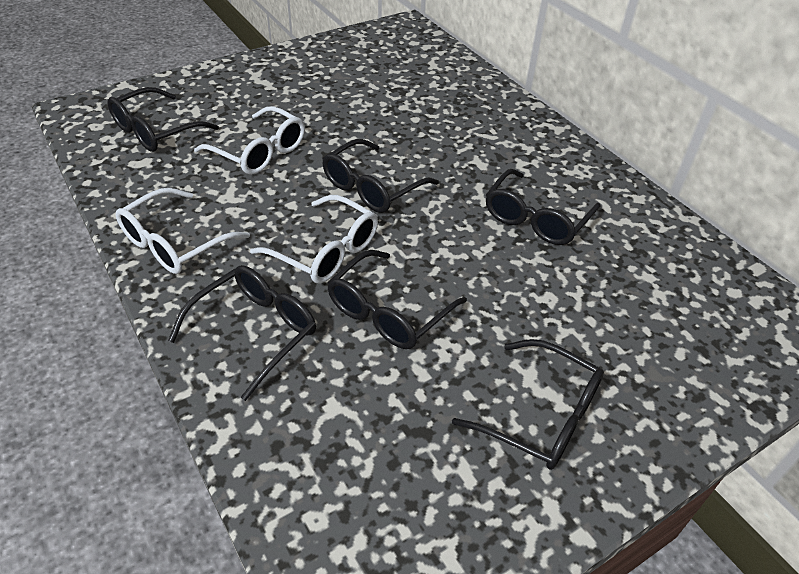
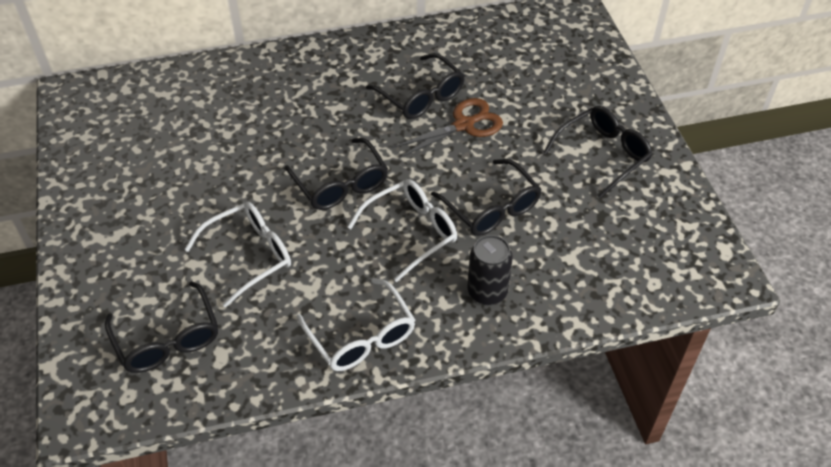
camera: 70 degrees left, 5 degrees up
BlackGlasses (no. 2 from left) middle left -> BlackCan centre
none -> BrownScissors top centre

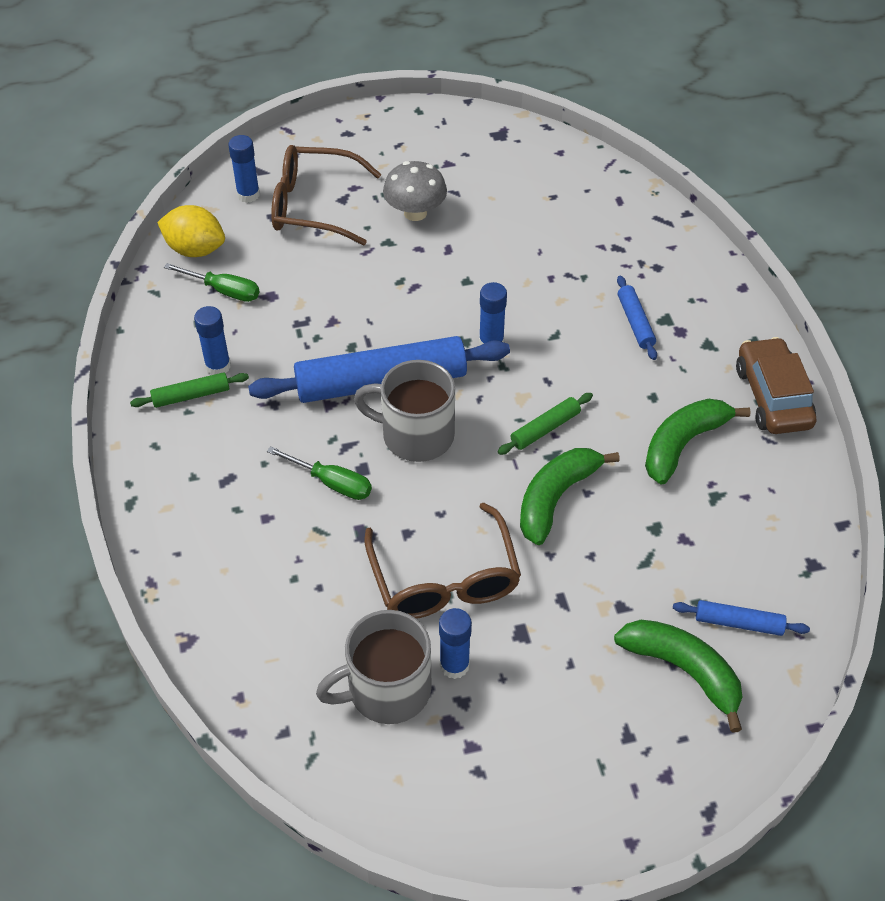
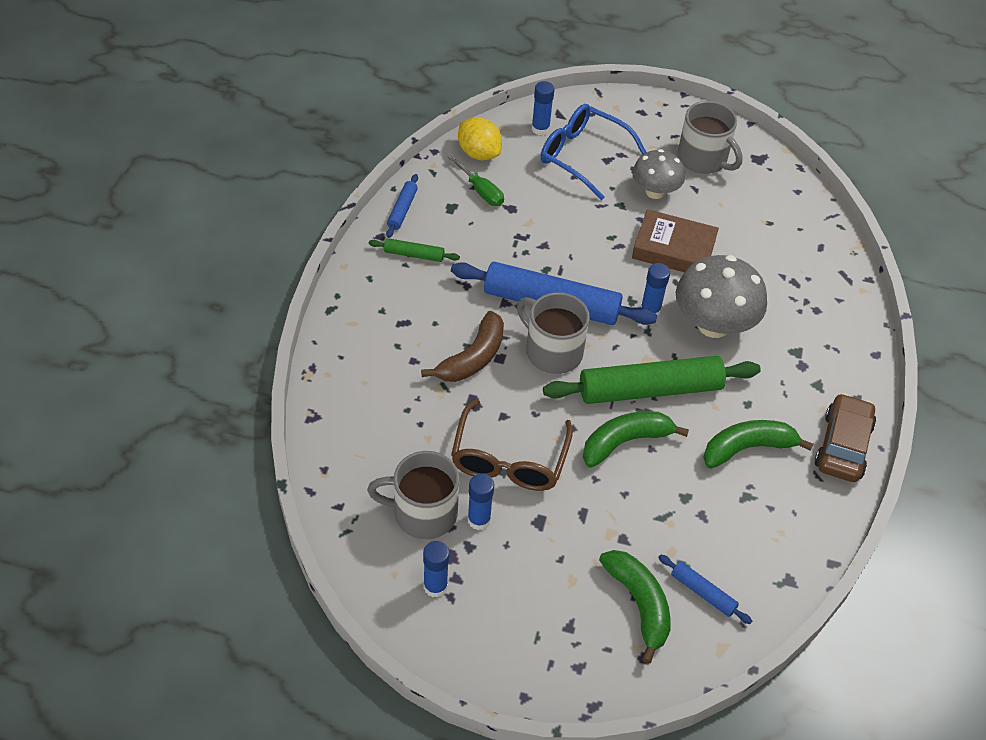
camera: 25 degrees right, 0 degrees up
BrownGlasses (no. 1 from left) top centre -> BlueGlasses top centre
BlueRollingPin (no. 2 from left in the first image) middle right -> BlueRollingPin (no. 1 from left) top centre, relocated
BlueGlueStick (no. 1 from left) middle left -> BlueGlueStick (no. 1 from left) bottom centre, relocated
GreenRollingPin (no. 2 from left) centre, x2.22
GreenScrewdriver (no. 2 from left) centre -> BrownBanana centre
none -> GreyMug (no. 3 from left) top right
none -> BrownBook top right
none -> GreyMushroom (no. 2 from left) middle right

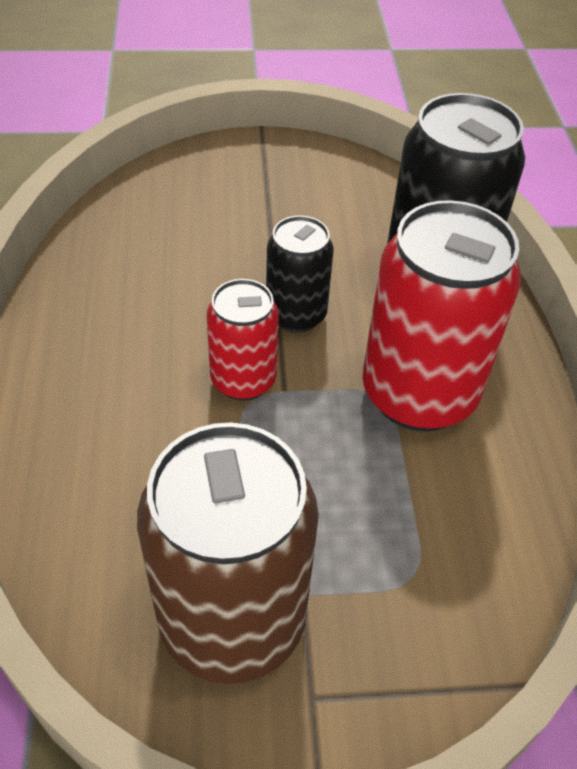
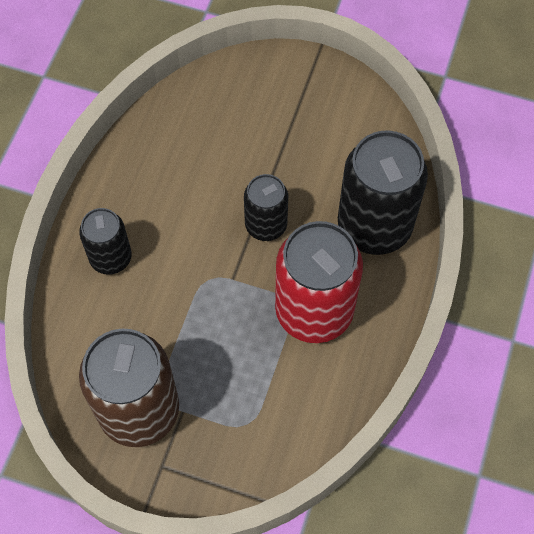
camera: 25 degrees right, 15 degrees up
RedCan (no. 1 from left) centre -> none
none -> BlackCan (no. 1 from left) middle left

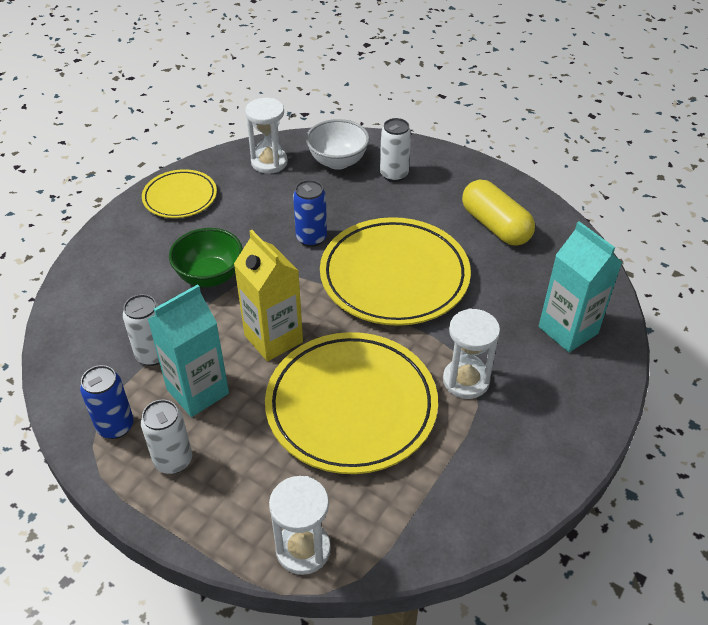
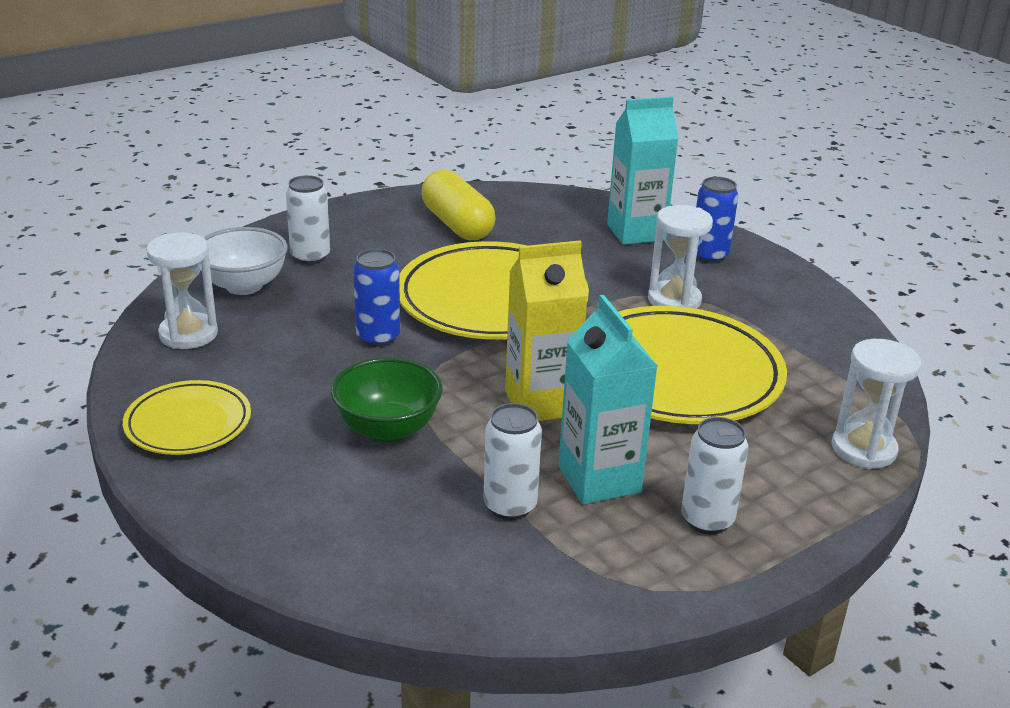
camera: 70 degrees left, 15 degrees down
YellowCapsule middle right -> YellowCapsule top centre, 75 degrees clockwise
BlueCan (no. 1 from left in the first image) middle left -> BlueCan (no. 2 from left) top right, relocated

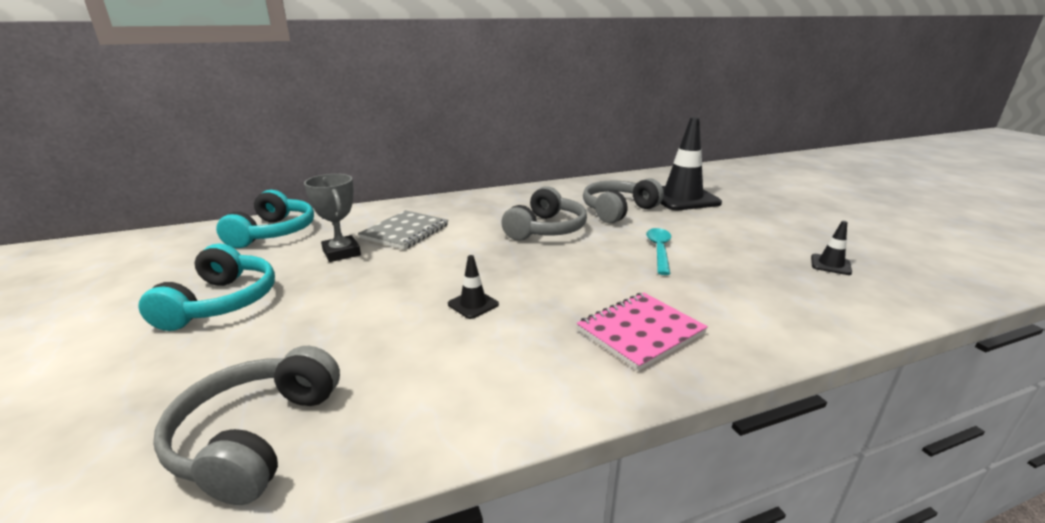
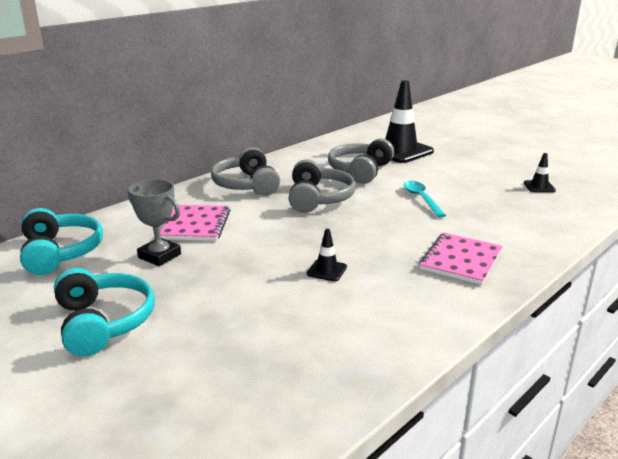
camera: 25 degrees left, 0 degrees up
GreyNotebook centre -> PinkNotebook (no. 1 from left) middle left
GreyHeadphones (no. 1 from left) bottom left -> GreyHeadphones (no. 1 from left) centre, relocated

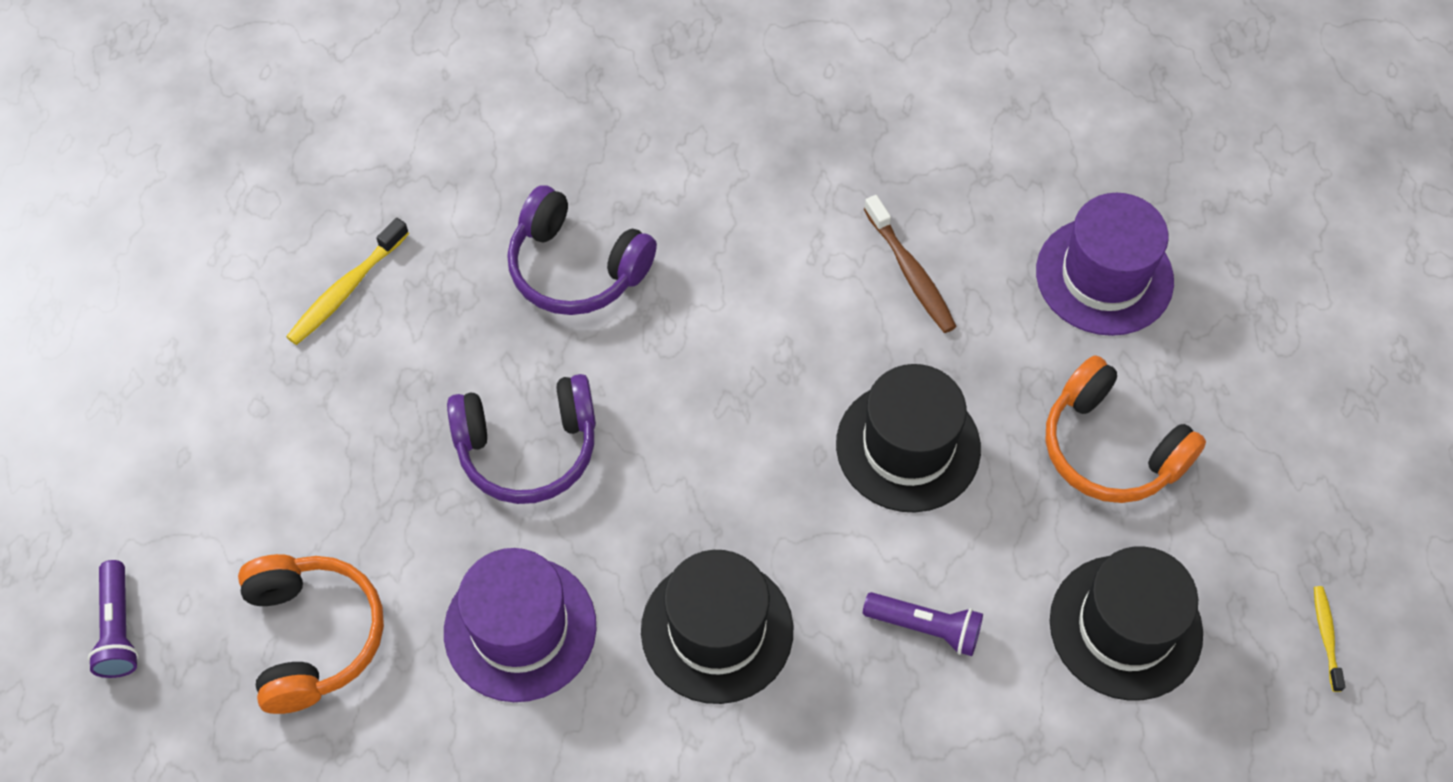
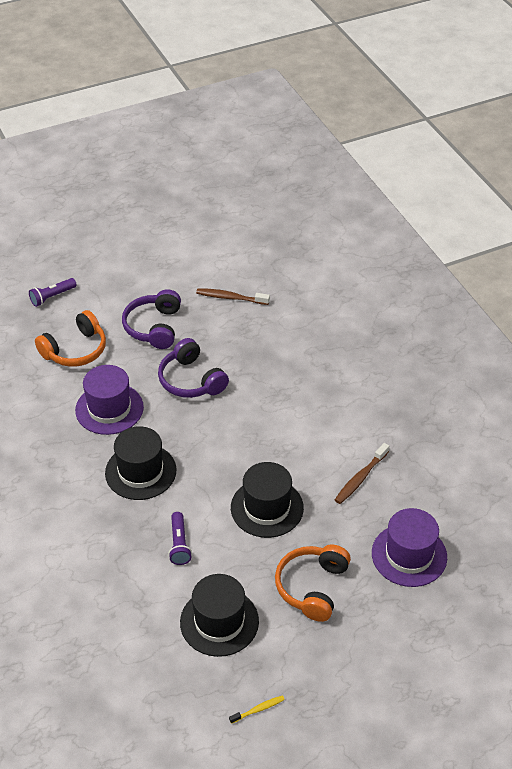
camera: 65 degrees right, 15 degrees down
PurpleHeadphones (no. 2 from left in the first image) top centre -> PurpleHeadphones (no. 1 from left) middle left, relocated
YellowToothbrush (no. 1 from left) middle left -> BrownToothbrush (no. 1 from left) centre

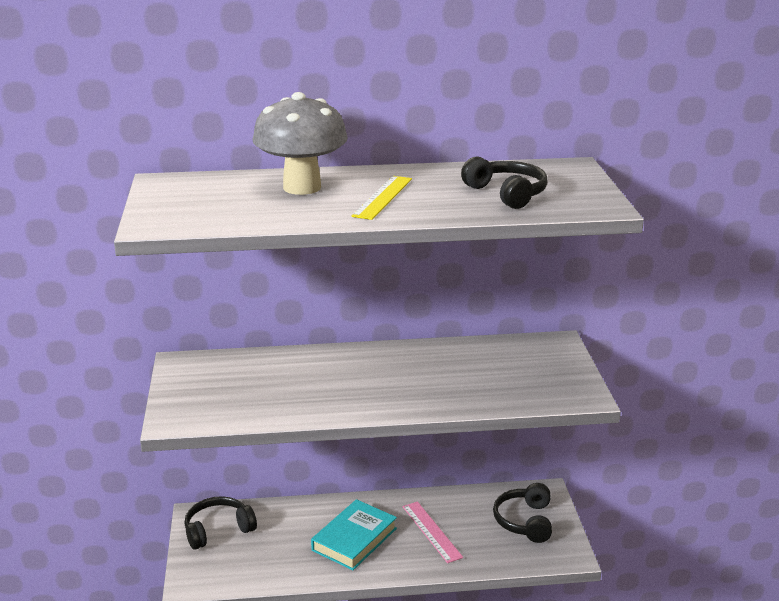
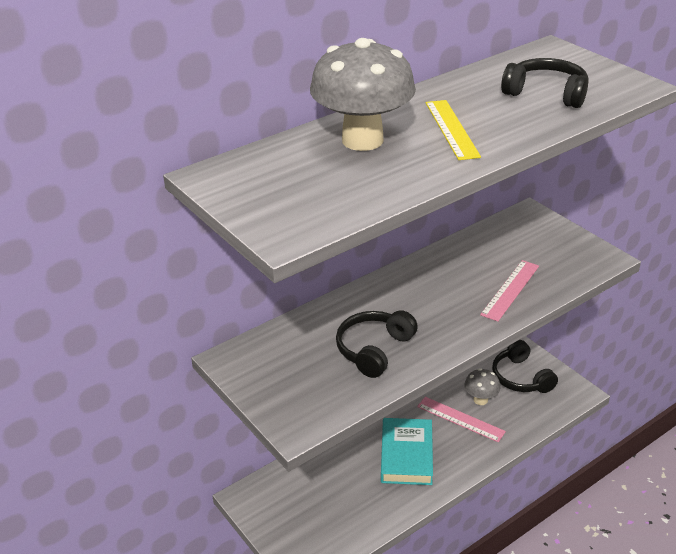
camera: 30 degrees left, 10 degrees up
BlackHeadphones (no. 1 from left) bottom left -> BlackHeadphones (no. 1 from left) centre, relocated
none -> PinkRuler (no. 2 from left) middle right
none -> GreyMushroom (no. 2 from left) bottom right

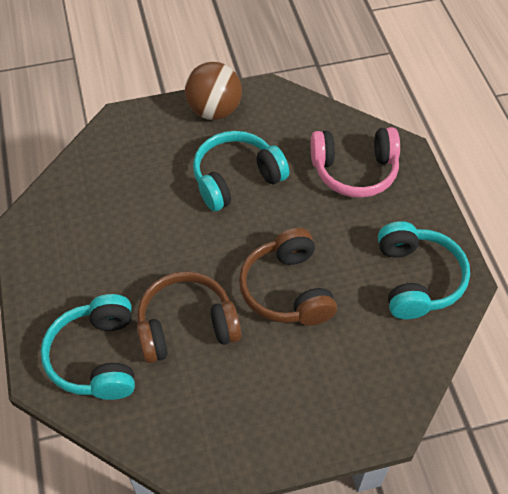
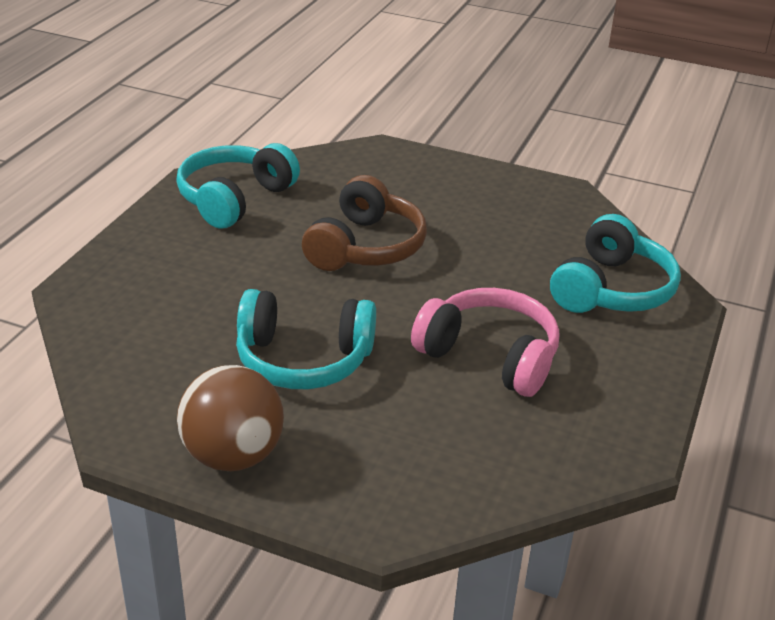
camera: 145 degrees left, 20 degrees down
PinkHeadphones top right -> PinkHeadphones centre, relocated
BrownHeadphones (no. 1 from left) centre -> none

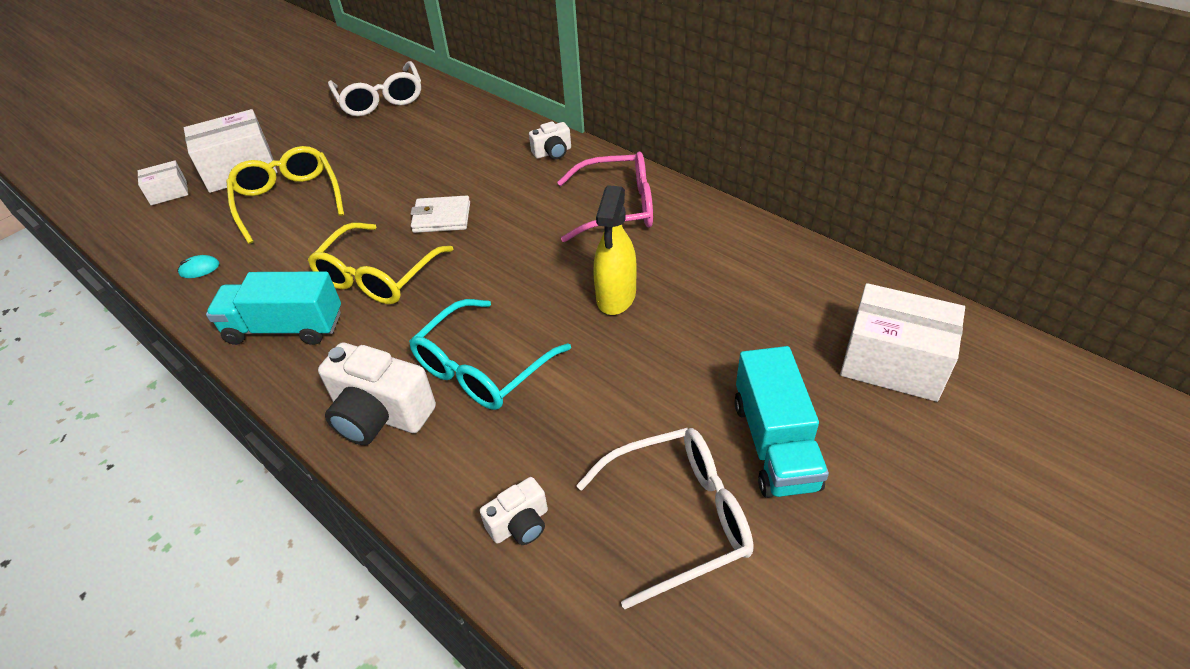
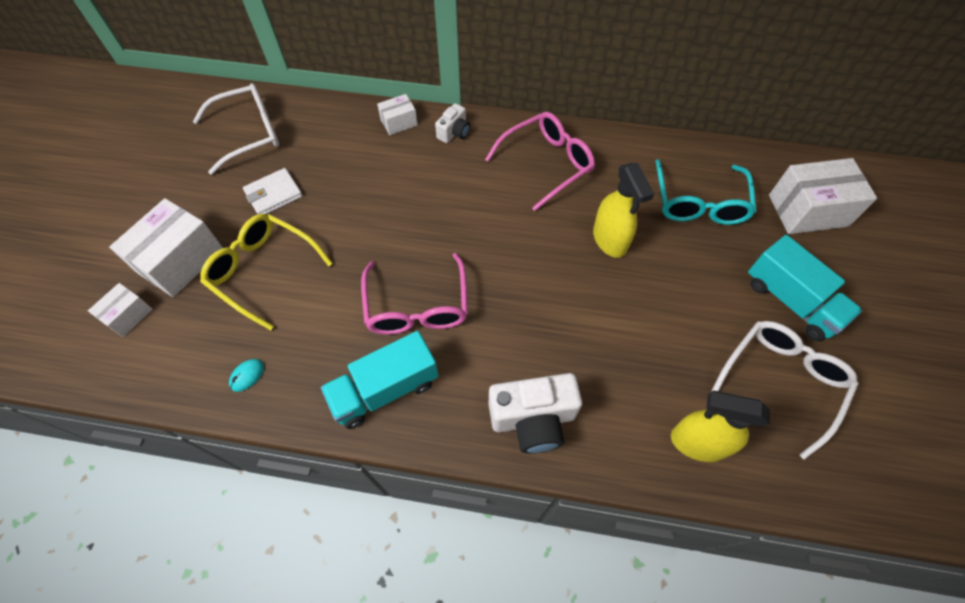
camera: 35 degrees left, 15 degrees up
WhiteGlasses (no. 1 from left) top left, 60 degrees counterclockwise
WhiteWallet top centre -> WhiteWallet top left, relocated
YellowGlasses (no. 2 from left) middle left -> PinkGlasses (no. 1 from left) centre
TurquoiseGlasses centre -> TurquoiseGlasses top right, relocated
WhiteCamera (no. 2 from left) bottom centre -> YellowSprayBottle (no. 2 from left) bottom right
none -> WhiteBox (no. 3 from left) top centre

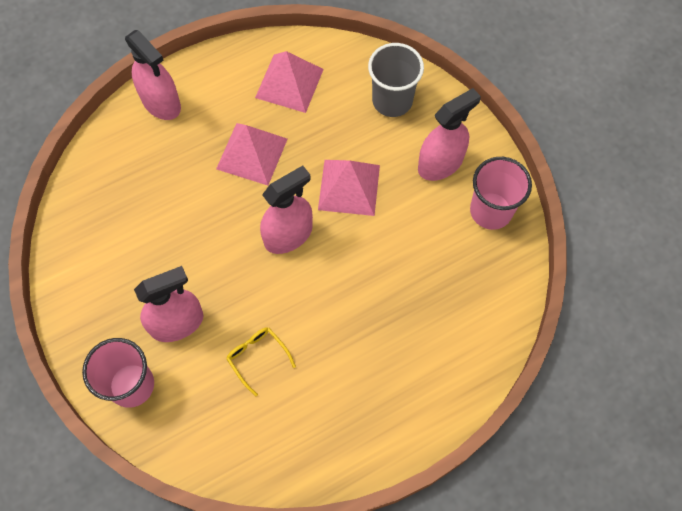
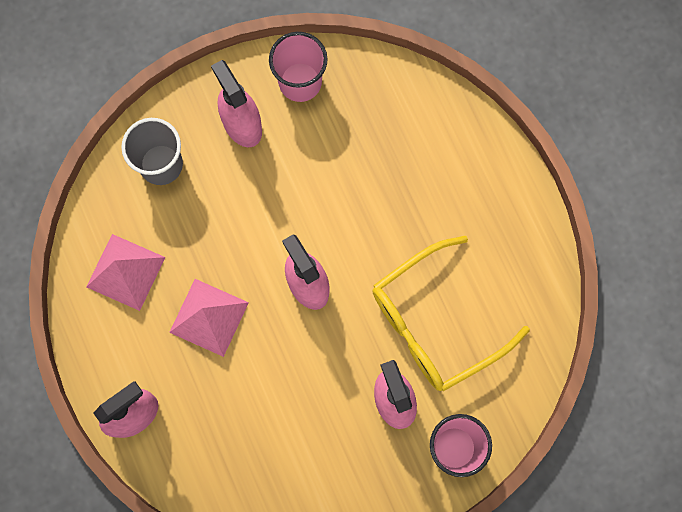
camera: 85 degrees left, 10 degrees up
PinkPyramid (no. 3 from left) centre -> none
YellowGlasses bottom centre -> YellowGlasses centre, x2.40

